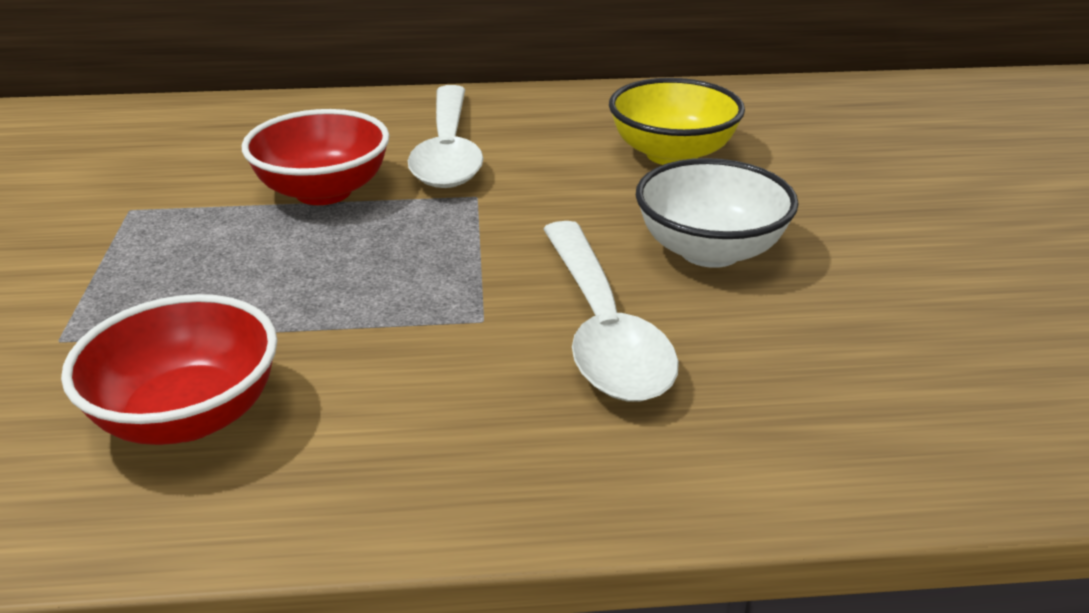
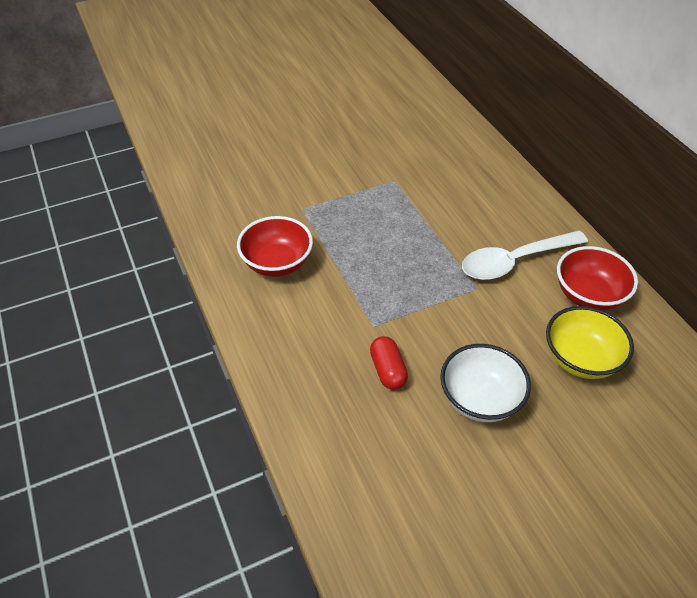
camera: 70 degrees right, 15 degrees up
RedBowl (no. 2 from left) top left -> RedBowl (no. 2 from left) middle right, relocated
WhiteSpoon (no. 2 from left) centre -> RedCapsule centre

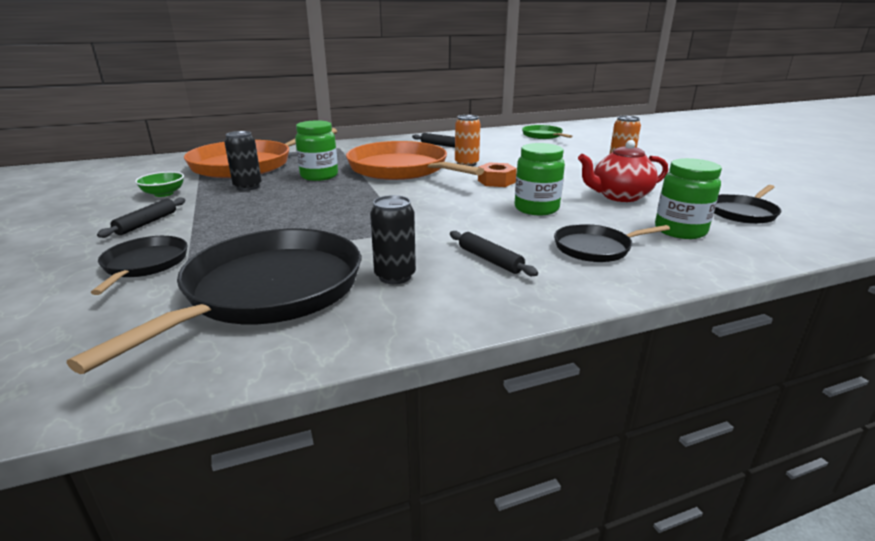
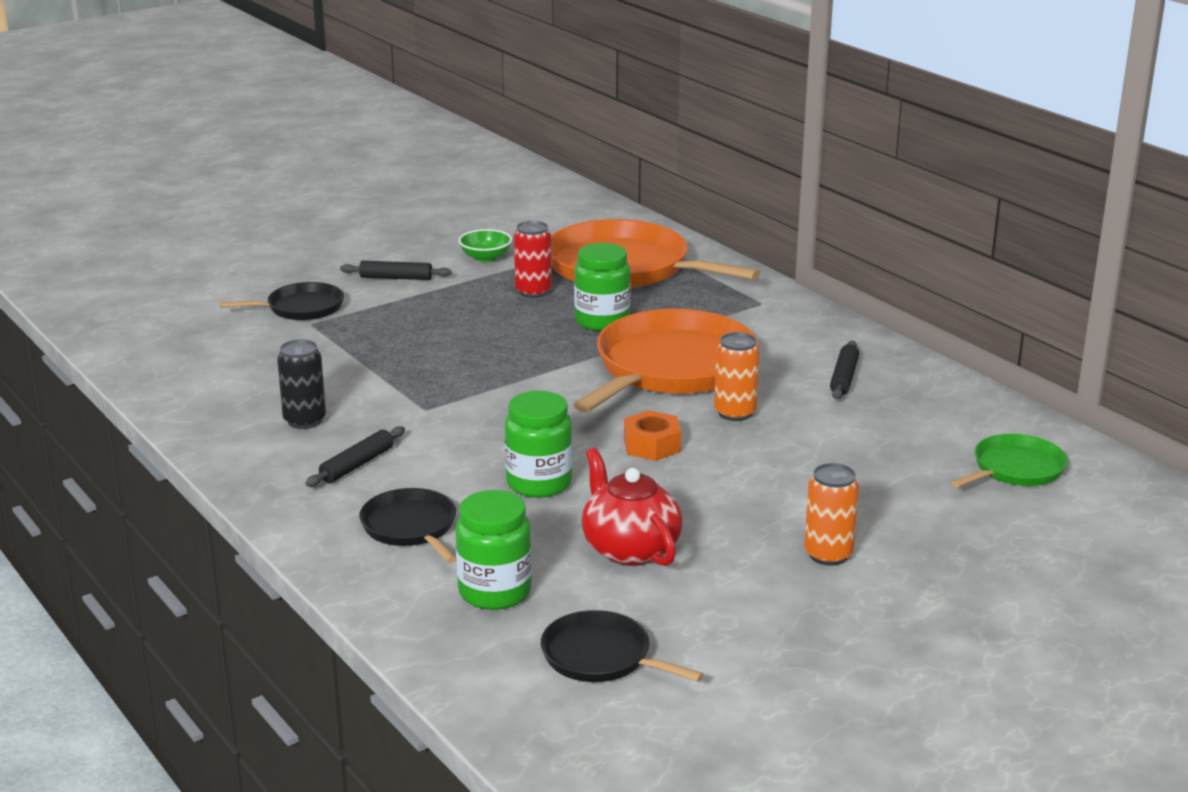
camera: 75 degrees right, 0 degrees up
BlackCan (no. 1 from left) top left -> RedCan top centre
BlackPan (no. 2 from left) middle left -> none

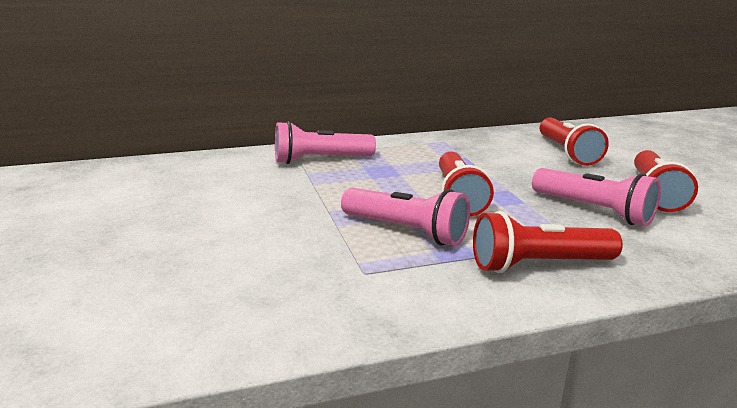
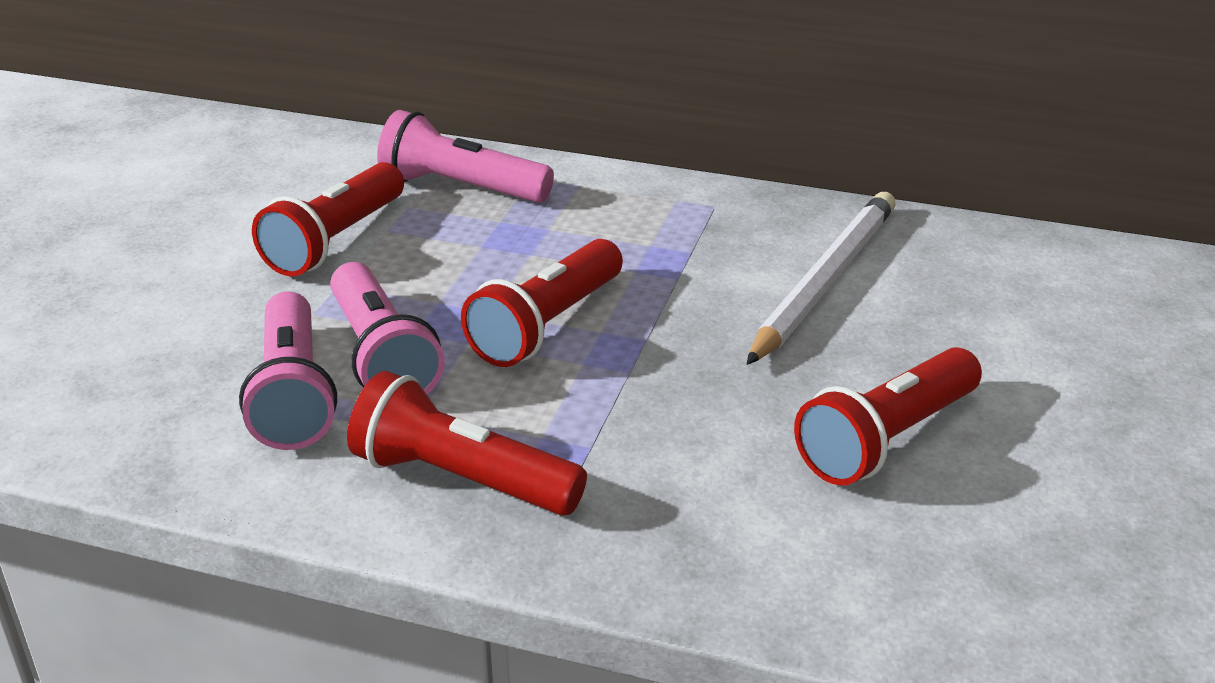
camera: 35 degrees right, 10 degrees up
RedFlashlight (no. 3 from left in the first image) middle right -> RedFlashlight (no. 1 from left) top left, relocated
PinkFlashlight (no. 3 from left in the first image) middle right -> PinkFlashlight (no. 1 from left) middle left, relocated
none -> WhitePencil middle right

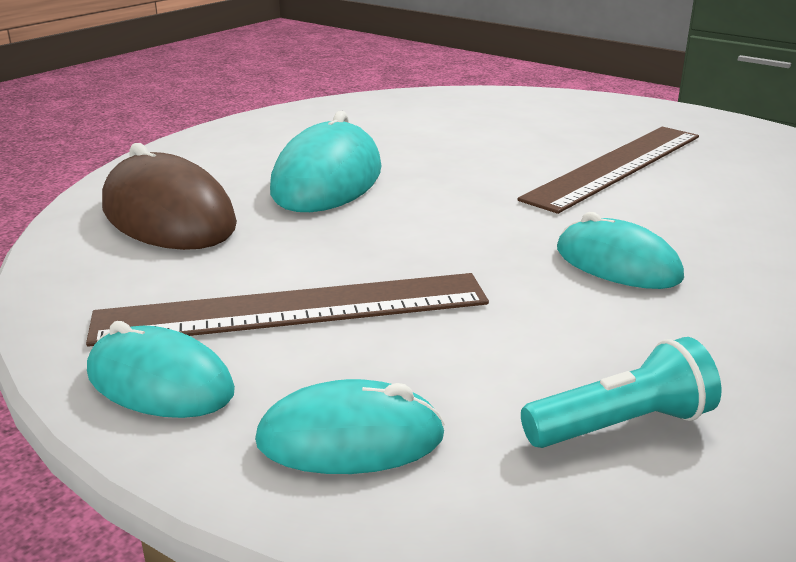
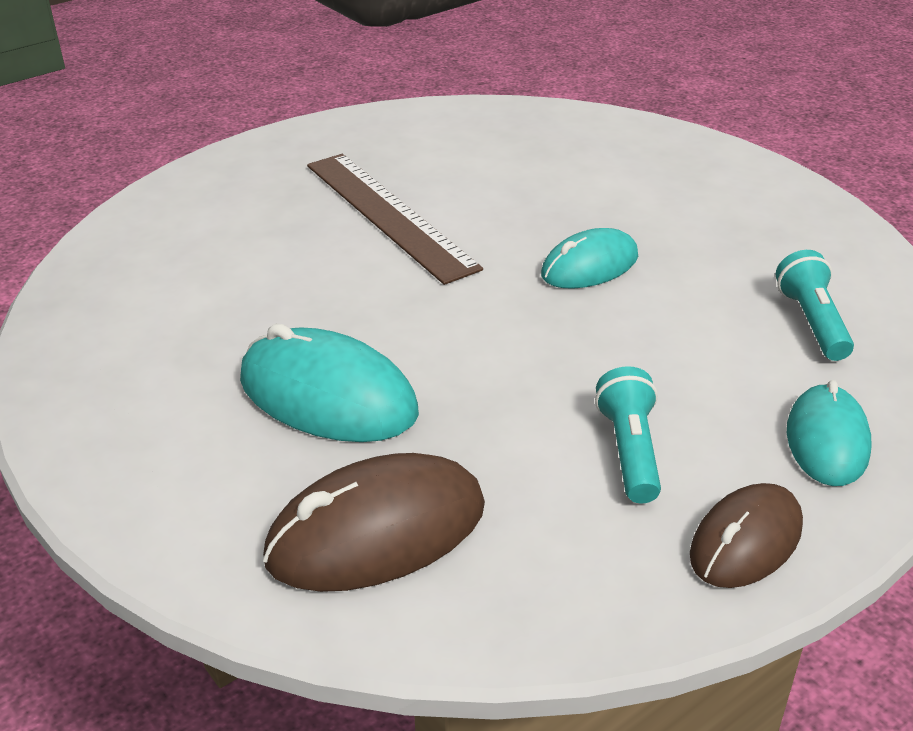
camera: 75 degrees left, 10 degrees up
BrownRuler (no. 1 from left) centre -> TurquoiseFlashlight (no. 1 from left) middle right
TurquoiseMouse (no. 1 from left) middle left -> BrownMouse (no. 2 from left) bottom right

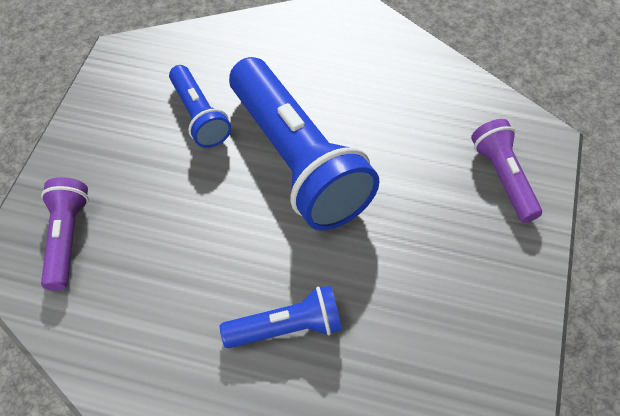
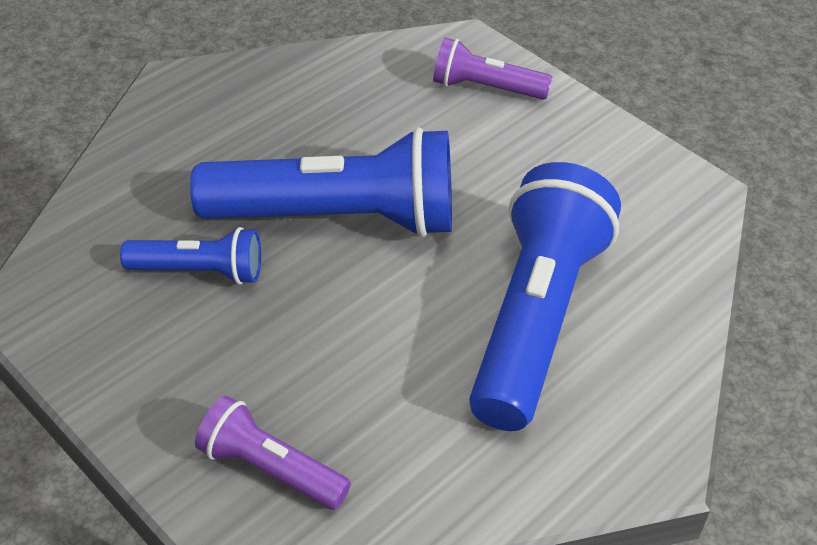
camera: 60 degrees left, 10 degrees down
BlueFlashlight (no. 2 from left in the first image) bottom centre -> BlueFlashlight (no. 3 from left) middle right, x1.97

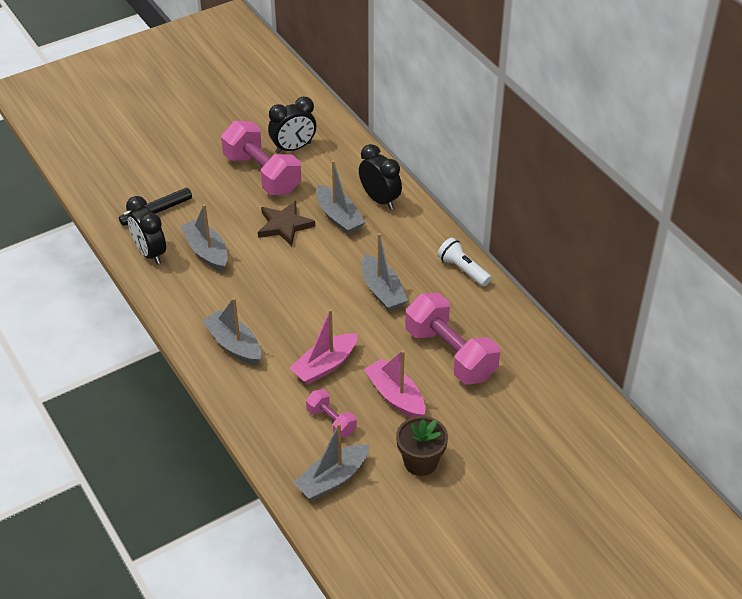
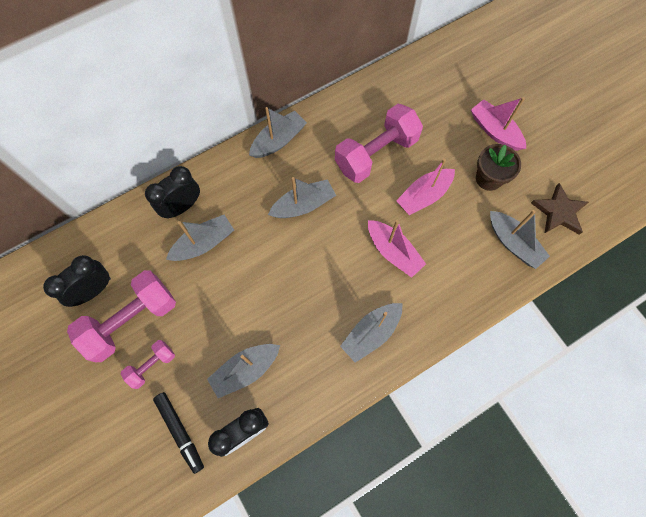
camera: 90 degrees left, 25 degrees up
BlackClock (no. 2 from left in the first image) top centre -> BlackClock (no. 1 from left) middle left, 105 degrees counterclockwise
BrownStar centre -> BrownStar middle right, relocated
WhiteFlashlight centre -> GreyBoat (no. 3 from left) top centre
PinkDumbbell (no. 2 from left) bottom centre -> PinkDumbbell (no. 2 from left) bottom left, relocated
none -> PinkBoat (no. 3 from left) top right

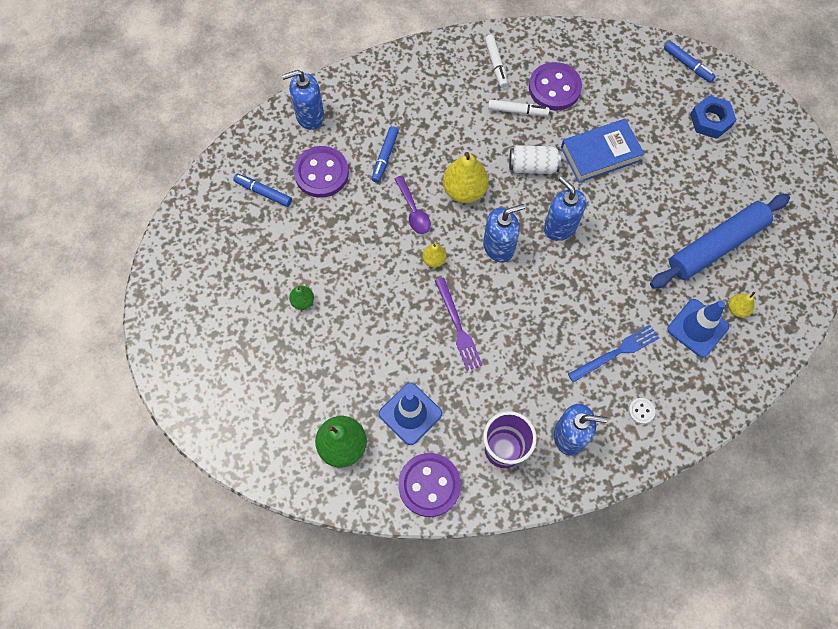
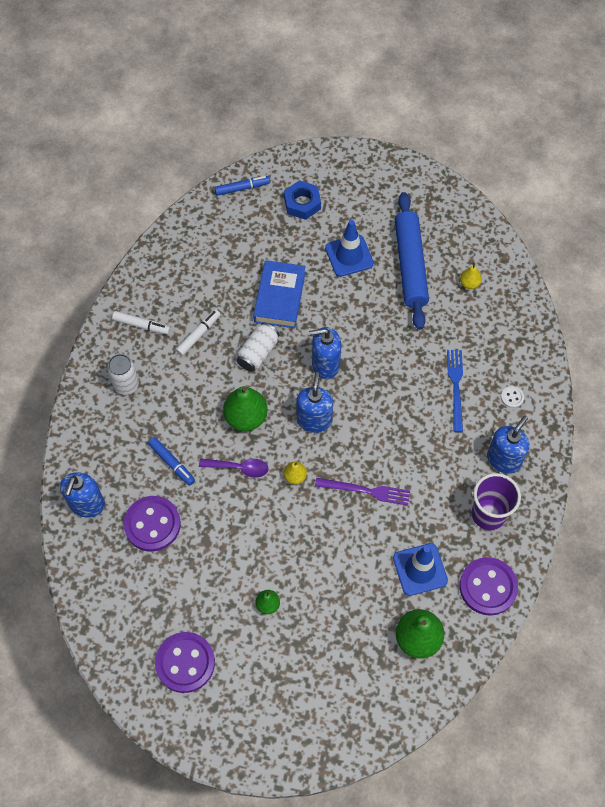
camera: 60 degrees left, 5 degrees down
PurpleButton (no. 3 from left in the first image) top centre -> PurpleButton (no. 2 from left) bottom left, relocated
YellowPear (no. 2 from left) top centre -> GreenPear (no. 1 from left) centre
BlueMarker (no. 1 from left) top left -> none
BlueTrafficCone (no. 2 from left in the first image) middle right -> BlueTrafficCone (no. 1 from left) top centre, relocated
none -> WhiteCan (no. 1 from left) middle left

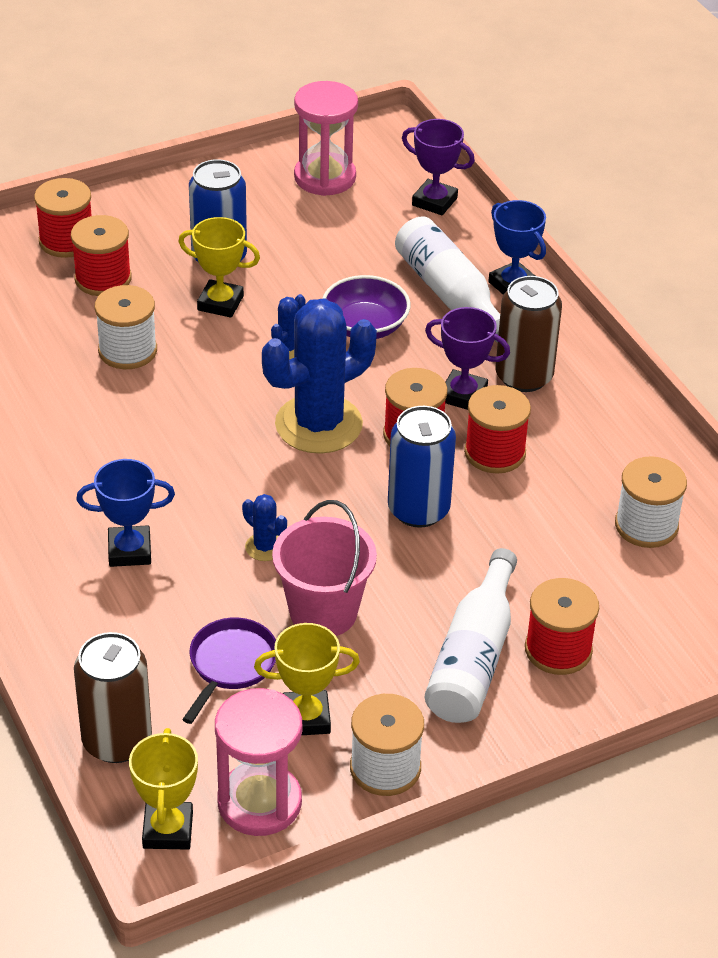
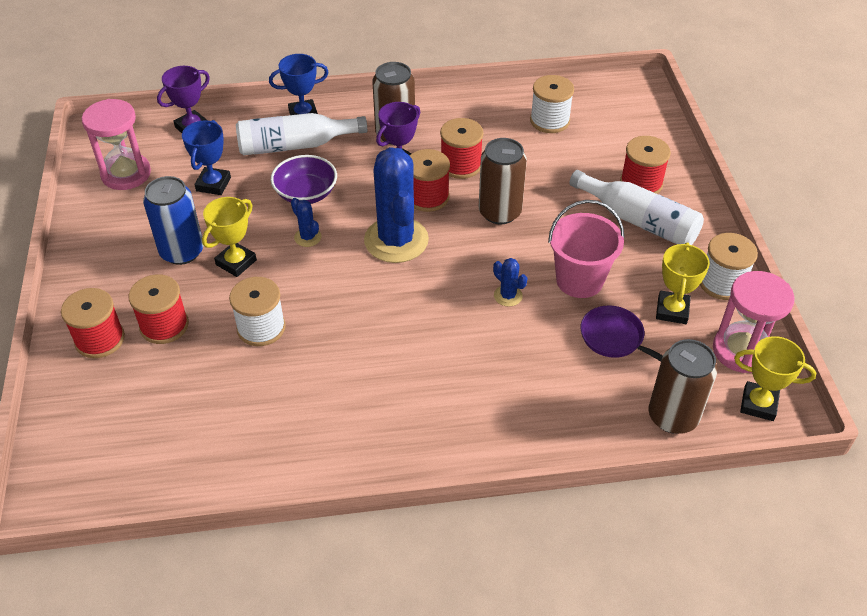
camera: 70 degrees left, 5 degrees up
BlueCan (no. 2 from left) centre -> BrownCan (no. 2 from left) top centre
BlueTrophy (no. 1 from left) middle left -> BlueTrophy (no. 1 from left) top left, relocated
BlueCactus (no. 1 from left in the first image) centre -> BlueCactus (no. 3 from left) centre, 75 degrees clockwise

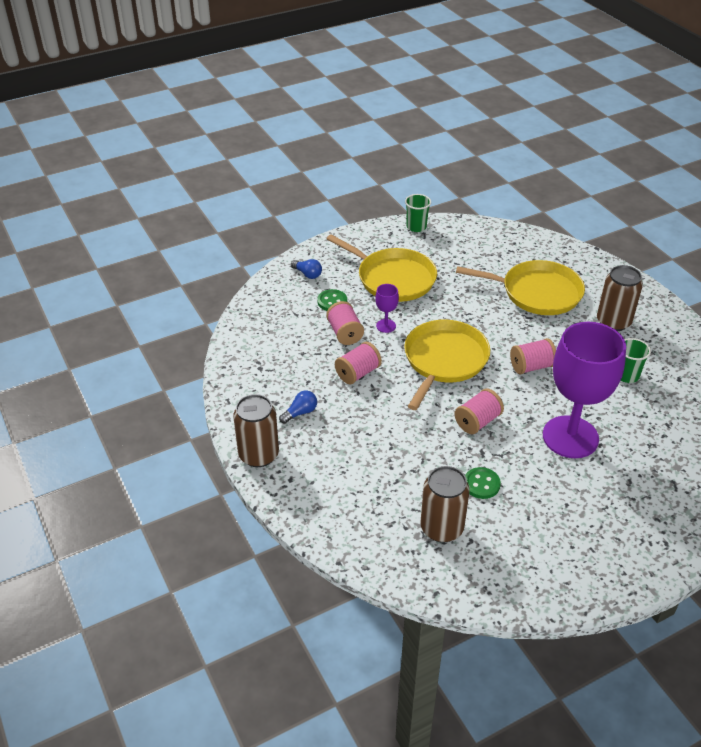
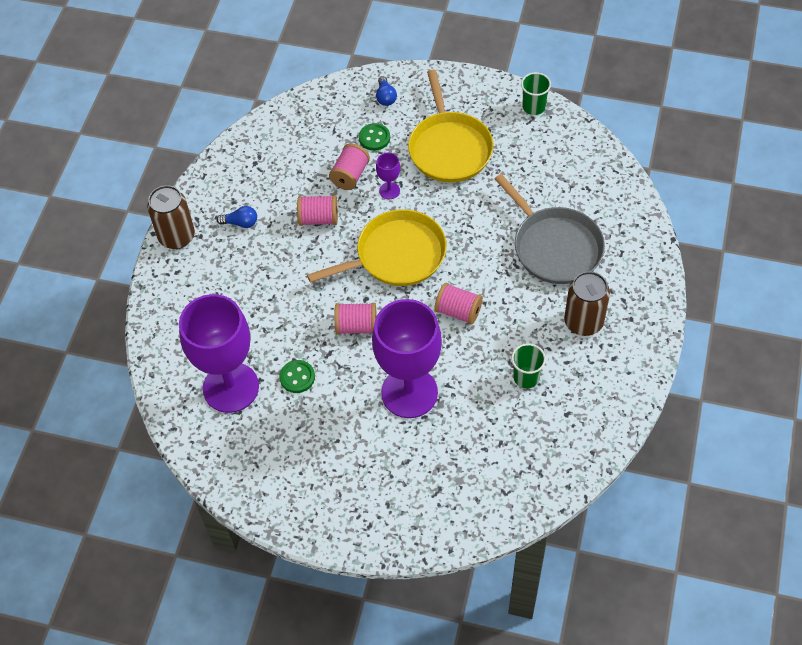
camera: 45 degrees right, 15 degrees up
YellowPan (no. 3 from left) middle right -> GreyPan middle right
BrownCan (no. 2 from left) bottom centre -> PurpleGoblet (no. 1 from left) middle left

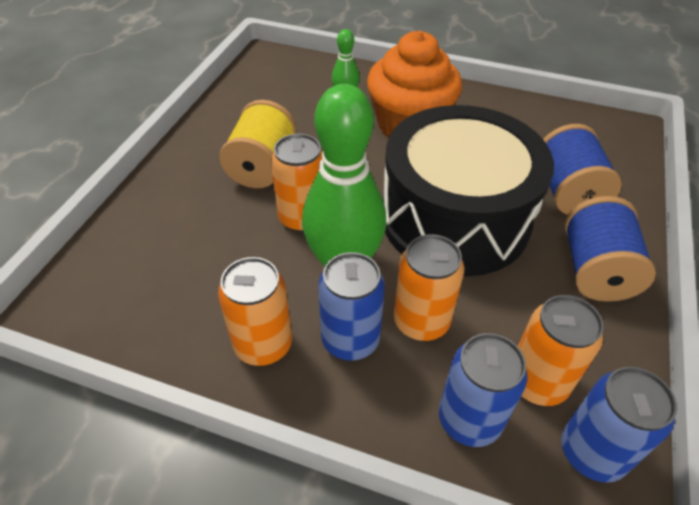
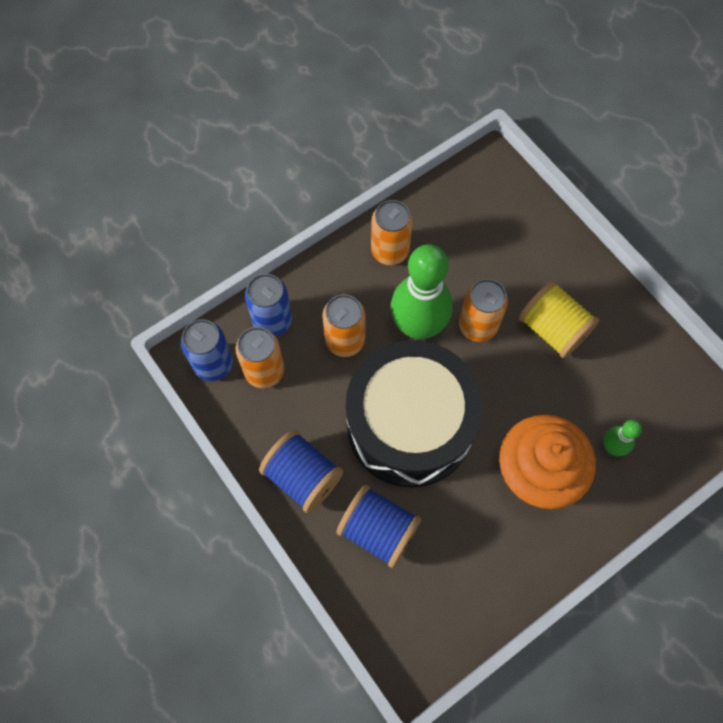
camera: 125 degrees right, 20 degrees up
BlueCan (no. 1 from left) centre -> none

